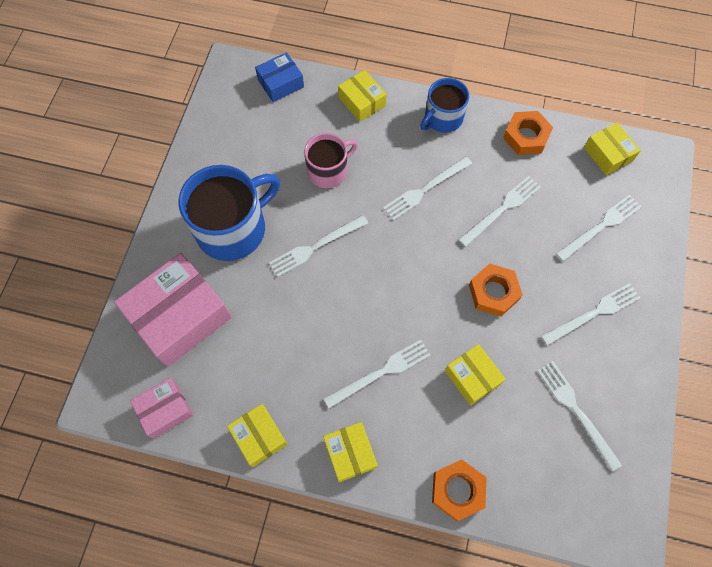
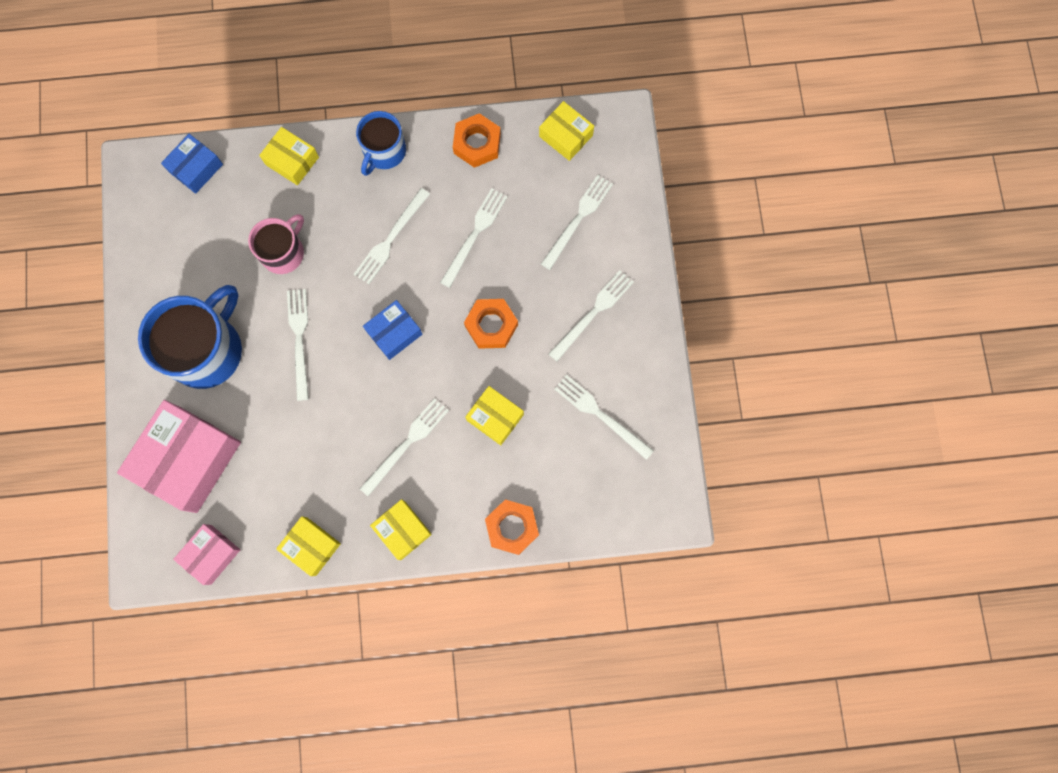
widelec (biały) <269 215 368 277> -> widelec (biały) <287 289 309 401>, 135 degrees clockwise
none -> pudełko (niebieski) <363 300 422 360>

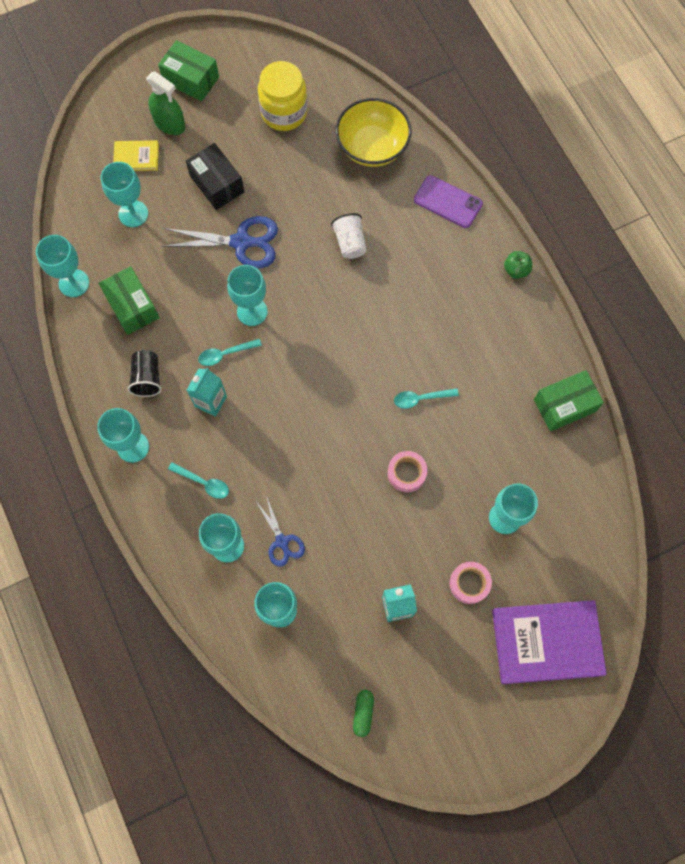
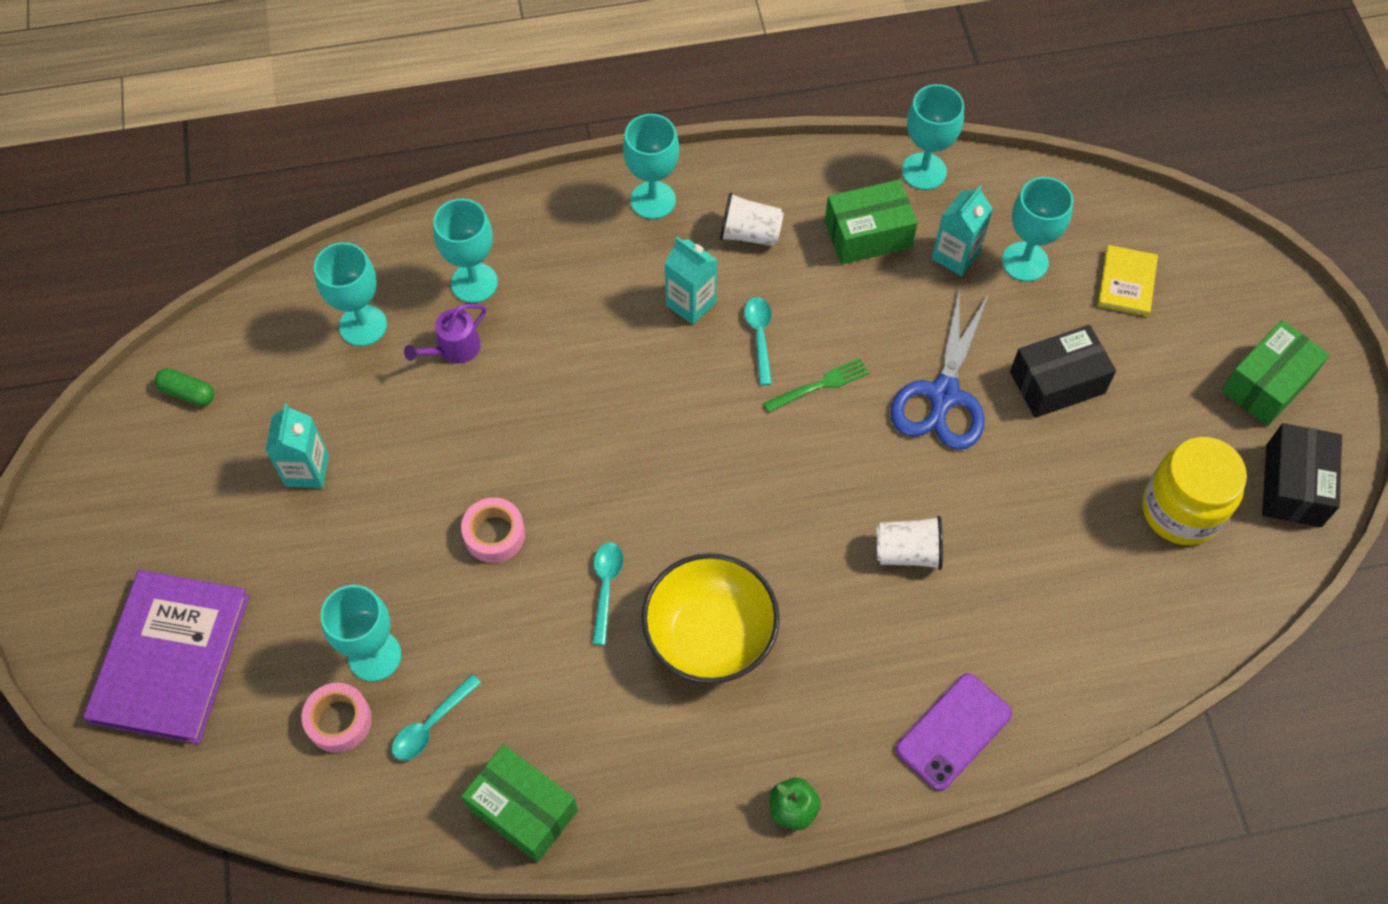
spryskiwacz (zielony) <146 71 186 135> -> none
miska (żółty) <336 98 411 167> -> miska (żółty) <642 553 780 684>, move
kielich (turkusowy) <227 265 268 326> -> widelec (zielony) <763 358 869 412>
szklanka (czarny) <128 350 162 397> -> szklanka (biały) <720 192 784 246>
pudełko (zielony) <534 370 604 432> -> pudełko (zielony) <461 744 578 863>, 45 degrees counterclockwise
łyżka (turkusowy) <168 462 229 499> -> łyżka (turkusowy) <392 674 481 761>, move
nożyczki (niebieski) <255 496 305 567> -> konewka (fioletowy) <404 304 486 363>
taśma klejąca (różowy) <450 562 492 604> -> taśma klejąca (różowy) <301 683 372 753>, move
none -> karton mleka (turkusowy) <932 185 993 276>
none -> pudełko (czarny) <1262 423 1342 527>

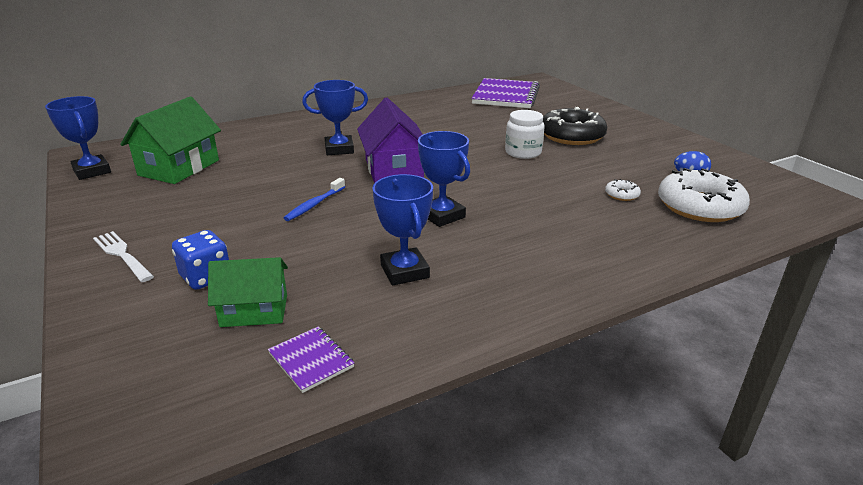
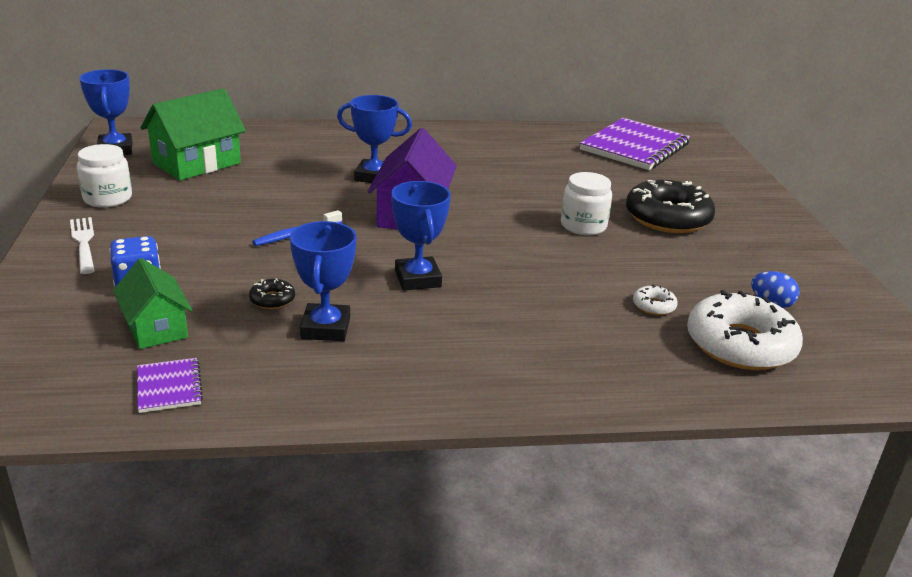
domek (zielony) <208 257 288 327> -> domek (zielony) <113 258 193 349>, 45 degrees clockwise
none -> słoik (biały) <77 144 132 208>
none -> donut (czarny) <249 279 295 309>

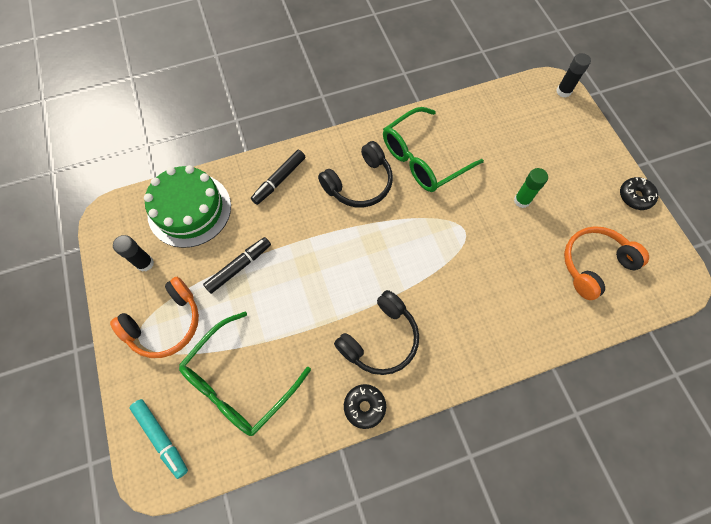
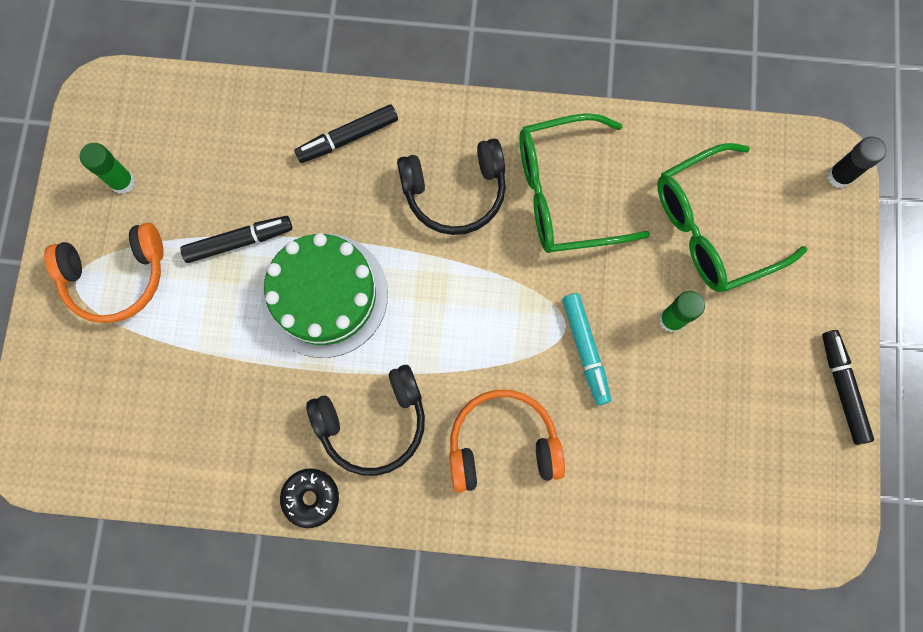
tort (zielony) <144 165 231 248> -> tort (zielony) <261 233 388 358>, move
donut (czarny) <620 177 658 210> -> flamaster (czarny) <822 330 874 445>
słuchawki (pomarańczowy) <564 226 649 300> -> słuchawki (pomarańczowy) <449 390 565 492>, move
klej w sztyfcie (czarny) <113 235 154 272> -> klej w sztyfcie (zielony) <80 143 135 194>
okulary (zielony) <179 311 311 436> -> okulary (zielony) <657 143 808 292>, move
flamaster (turkusowy) <130 399 188 479> -> flamaster (turkusowy) <562 293 612 405>, move

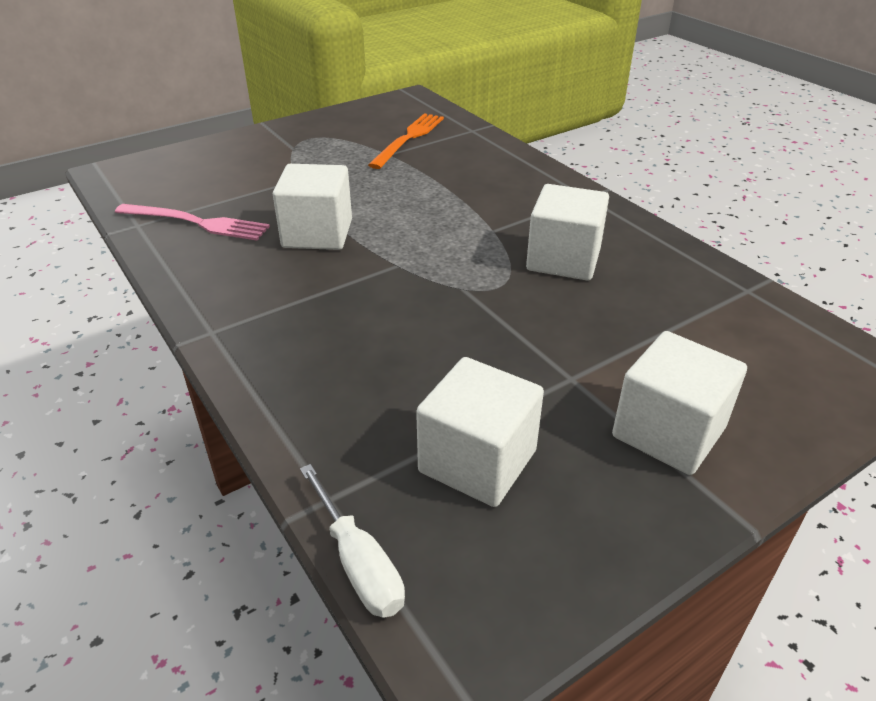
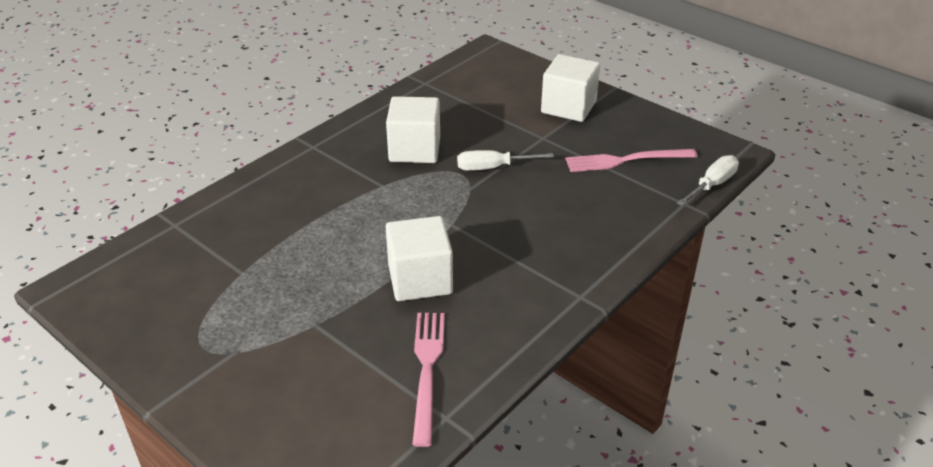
widelec (pomarańczowy) <368 113 444 169> -> none
sześcian (biały) <416 357 544 507> -> widelec (różowy) <566 149 698 172>
none -> śrubokręt (biały) <457 150 554 171>

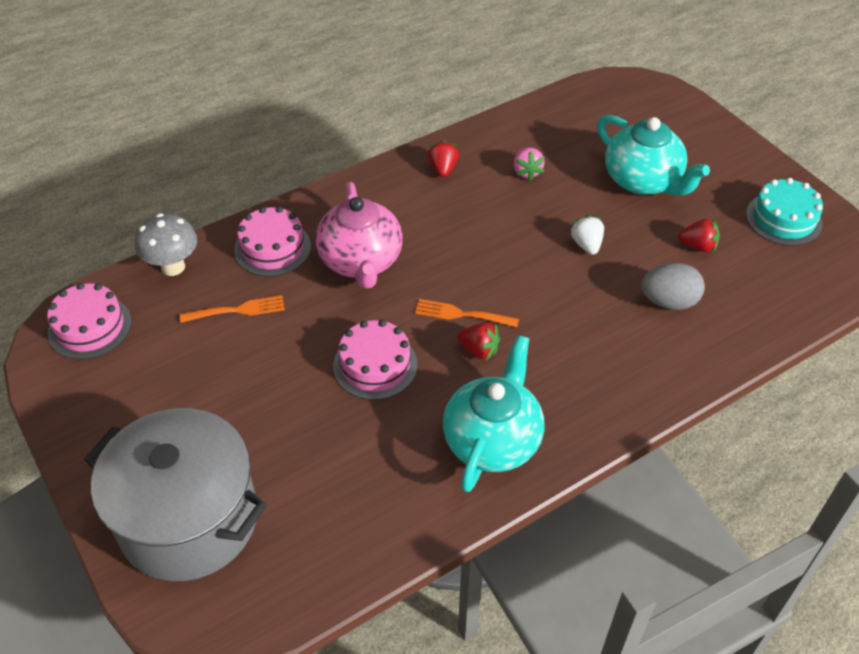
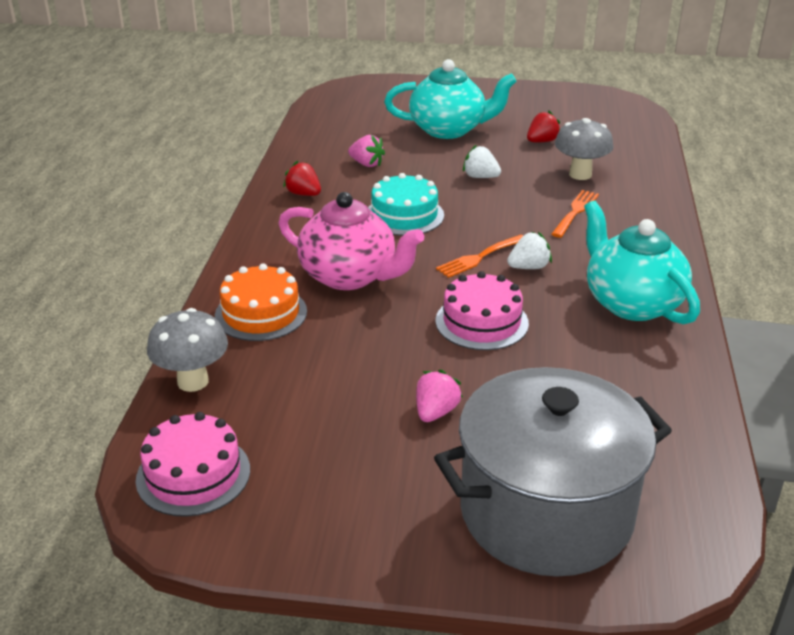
tort (turkusowy) <746 178 823 246> -> tort (turkusowy) <368 173 444 236>, move
tort (różowy) <234 206 311 276> -> tort (pomarańczowy) <215 263 307 341>
jajko (szary) <641 263 705 310> -> grzyb (szary) <555 118 614 180>
widelec (pomarańczowy) <180 295 285 323> -> widelec (pomarańczowy) <551 190 599 238>, move
truskawka (czerwony) <457 323 500 361> -> truskawka (biały) <507 232 552 269>
none -> truskawka (różowy) <416 370 463 422>

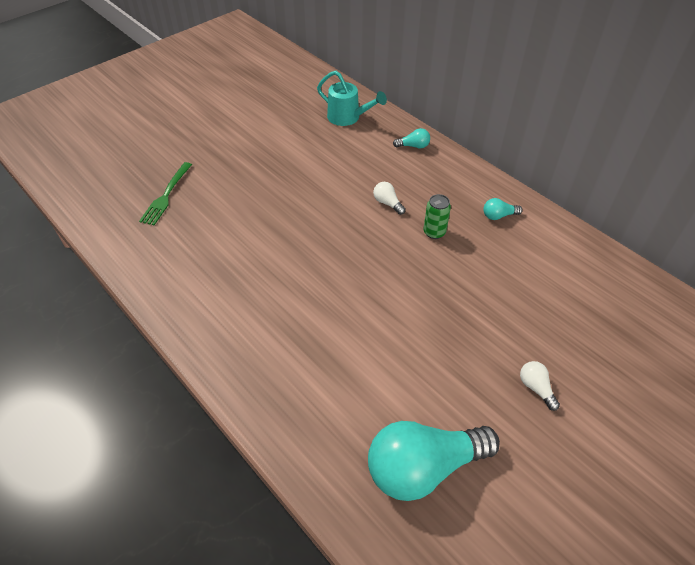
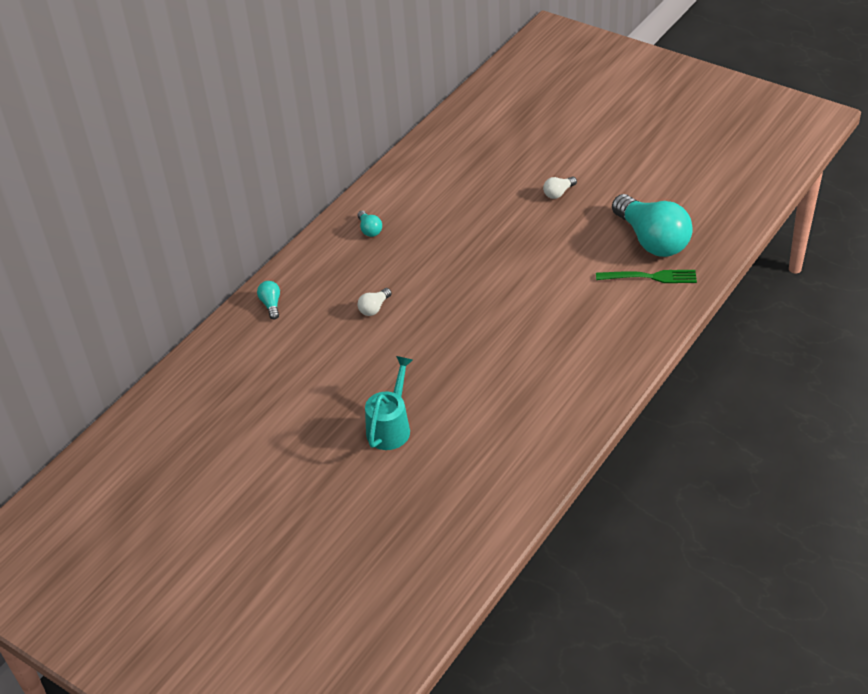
konewka (turkusowy) <317 71 387 126> -> konewka (turkusowy) <365 356 413 450>, move
widelec (zielony) <139 162 192 225> -> widelec (zielony) <596 270 697 283>, move
puszka (zielony) <424 194 451 239> -> none

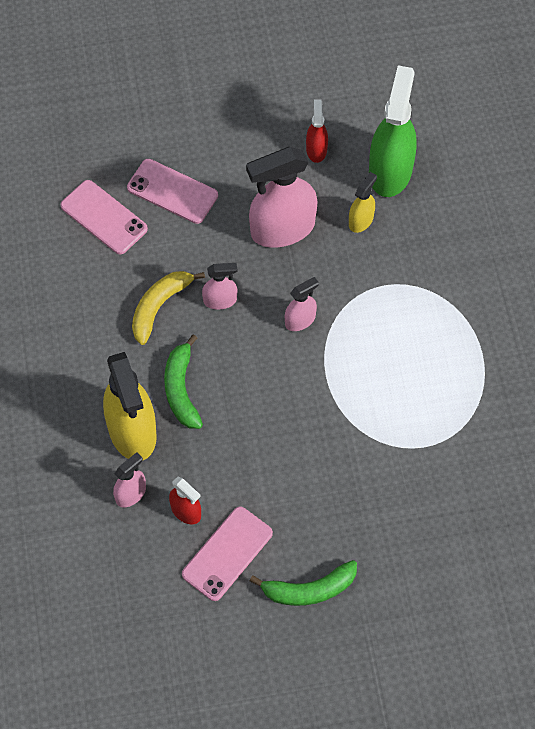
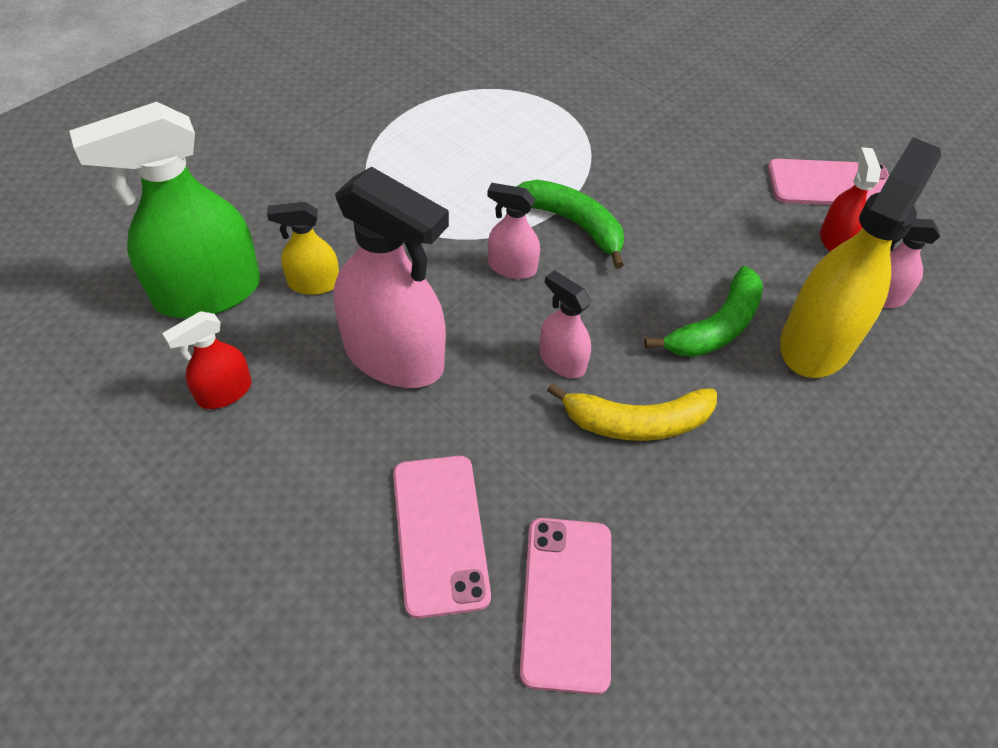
banan (zielony) <250 560 357 606> -> banan (zielony) <516 180 624 269>, move

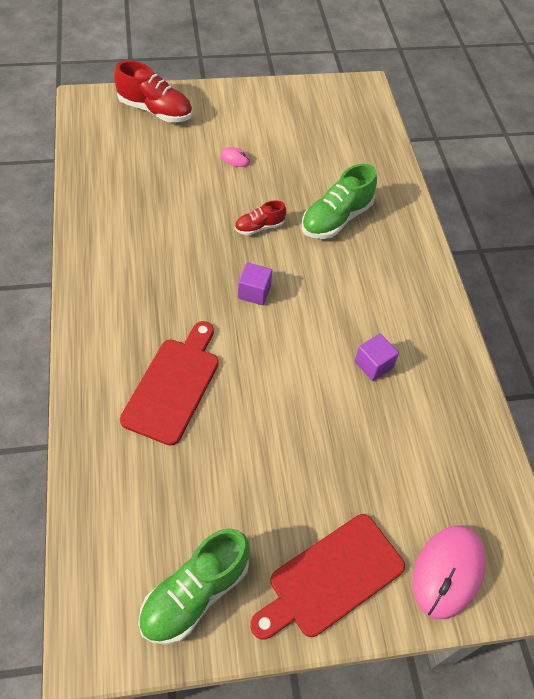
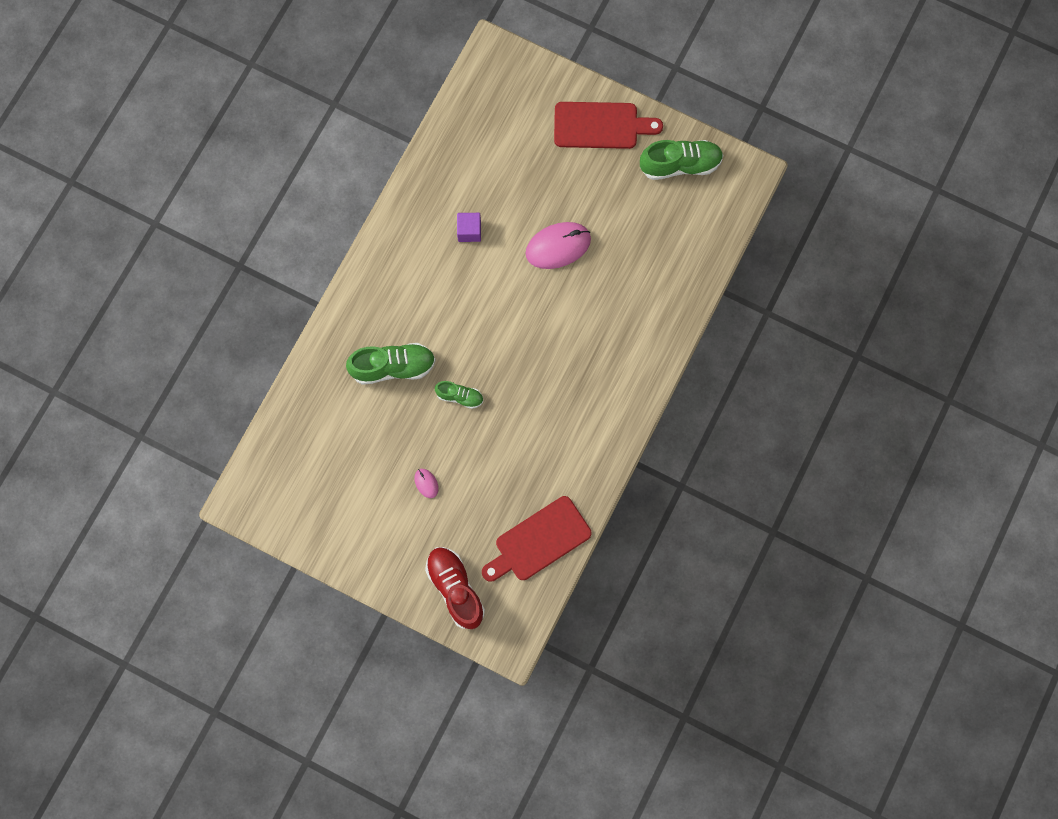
but (czerwony) <235 200 286 235> -> but (zielony) <435 381 483 409>
sześcian (fioletowy) <238 262 272 305> -> none
deska do krojenia (czerwony) <120 321 219 446> -> deska do krojenia (czerwony) <482 496 591 582>, move
myszka (różowy) <413 526 486 619> -> myszka (różowy) <525 222 591 269>, move

